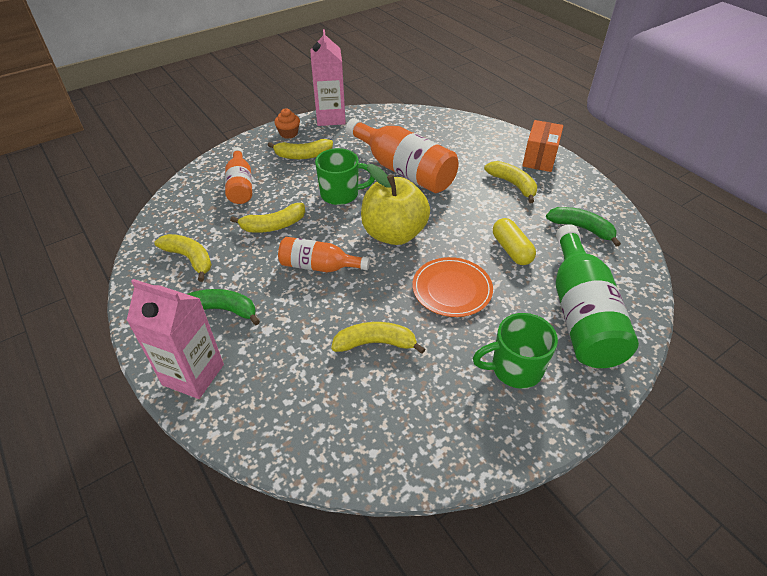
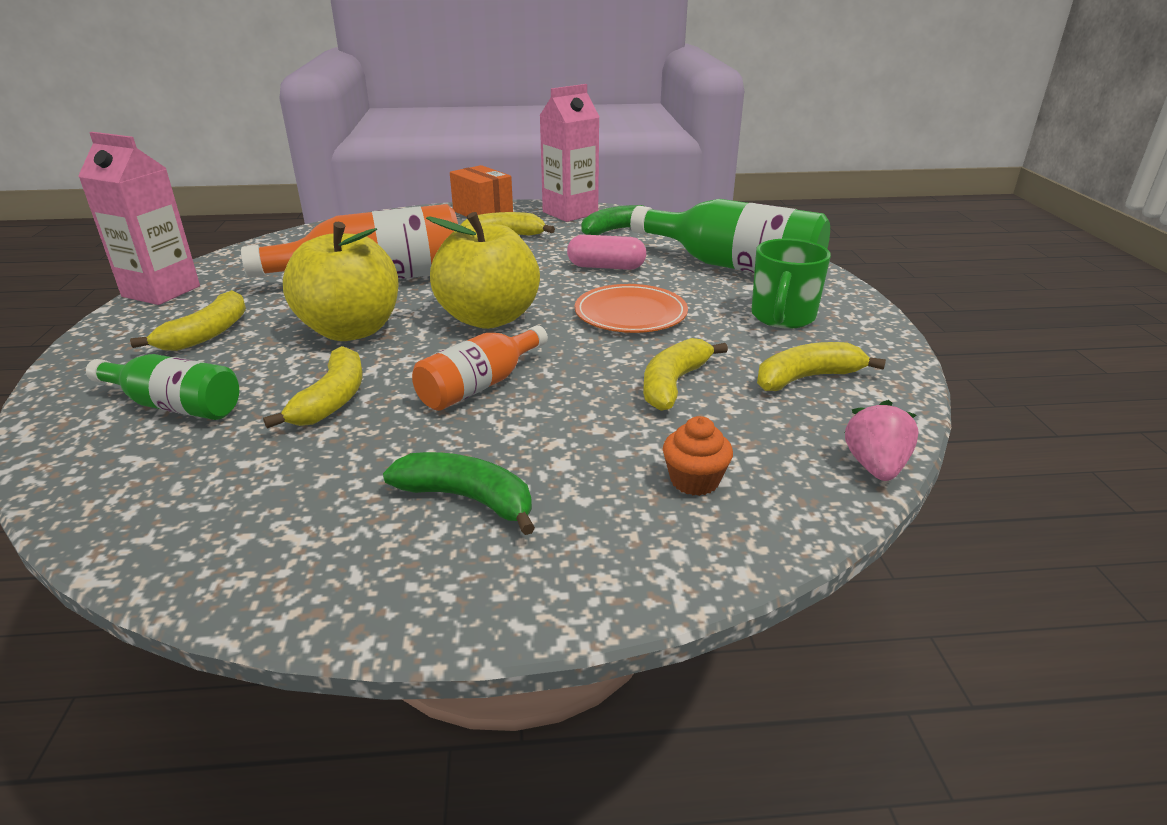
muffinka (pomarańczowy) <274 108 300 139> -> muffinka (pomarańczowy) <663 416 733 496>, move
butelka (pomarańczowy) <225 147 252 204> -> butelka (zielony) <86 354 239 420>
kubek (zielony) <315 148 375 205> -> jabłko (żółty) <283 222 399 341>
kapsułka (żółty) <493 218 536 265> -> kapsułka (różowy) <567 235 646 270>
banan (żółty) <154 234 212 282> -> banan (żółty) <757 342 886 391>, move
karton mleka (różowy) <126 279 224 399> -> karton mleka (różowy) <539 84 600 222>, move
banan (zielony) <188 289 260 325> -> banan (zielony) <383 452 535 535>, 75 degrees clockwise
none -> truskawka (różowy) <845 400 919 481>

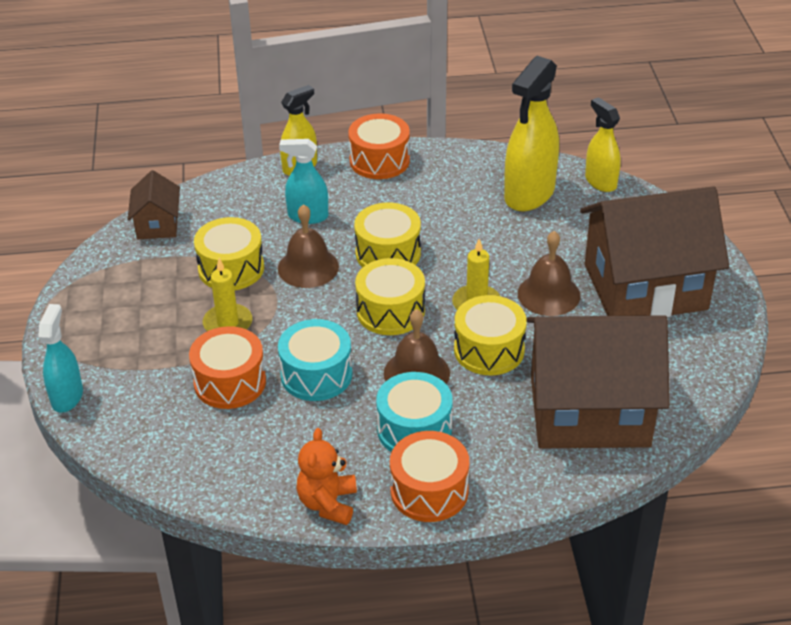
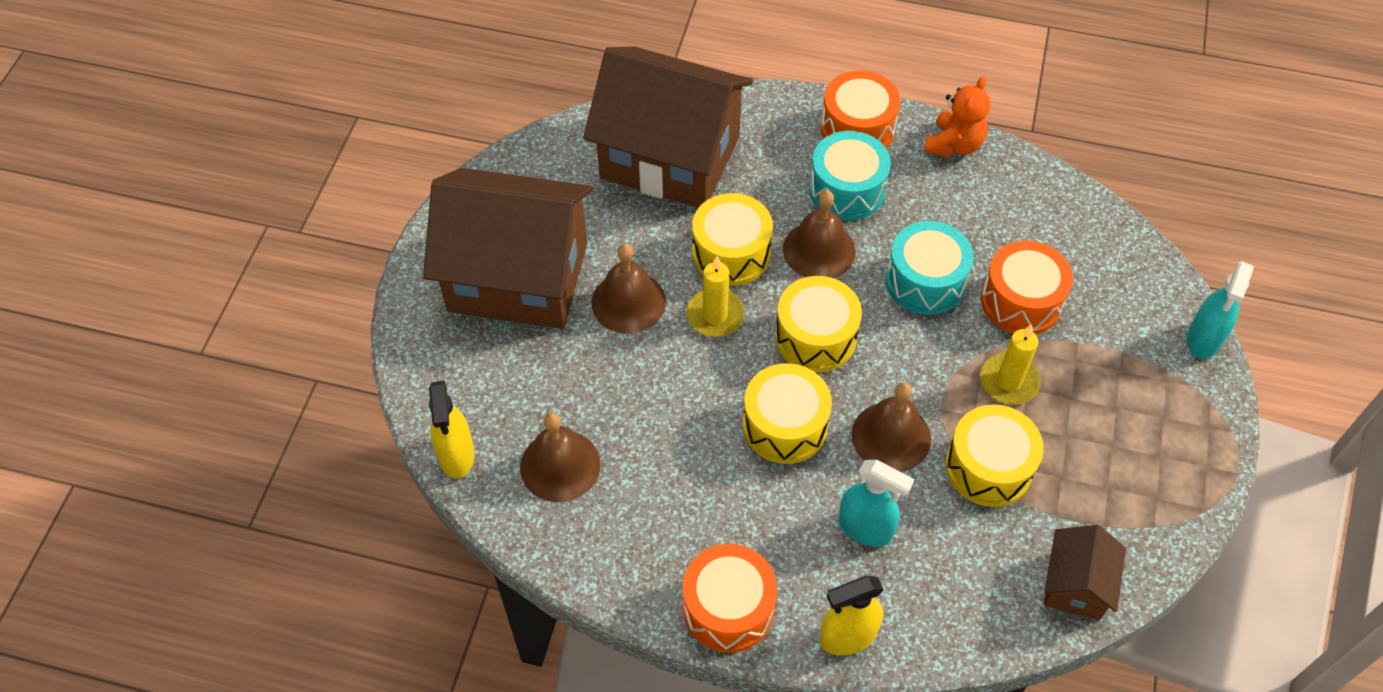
spryskiwacz (żółty) <504 56 559 211> -> dzwonek (brązowy) <520 412 600 502>

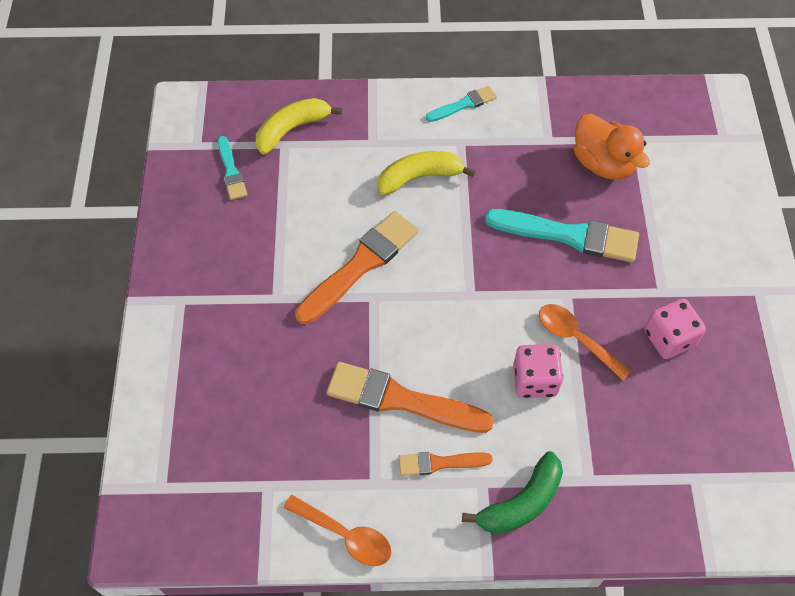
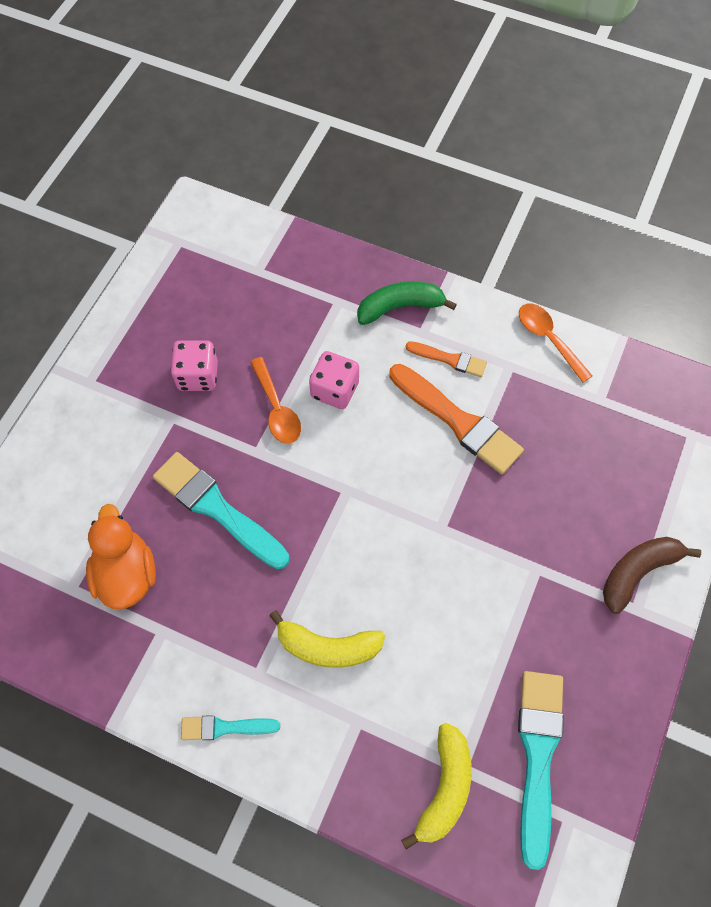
banan (żółty) <256 98 342 154> -> banan (żółty) <401 722 472 850>, 60 degrees counterclockwise
pędzel (turkusowy) <218 136 247 200> -> pędzel (turkusowy) <518 671 564 870>, x1.85
pędzel (pomarańczowy) <295 211 418 324> -> none
none -> banan (brązowy) <603 537 701 614>

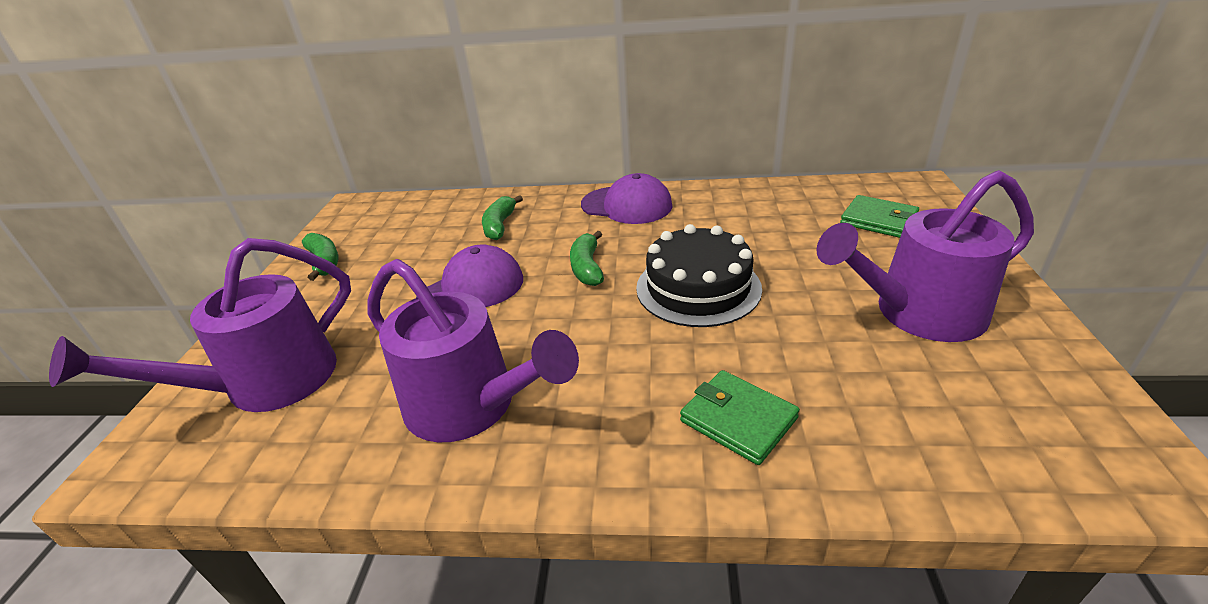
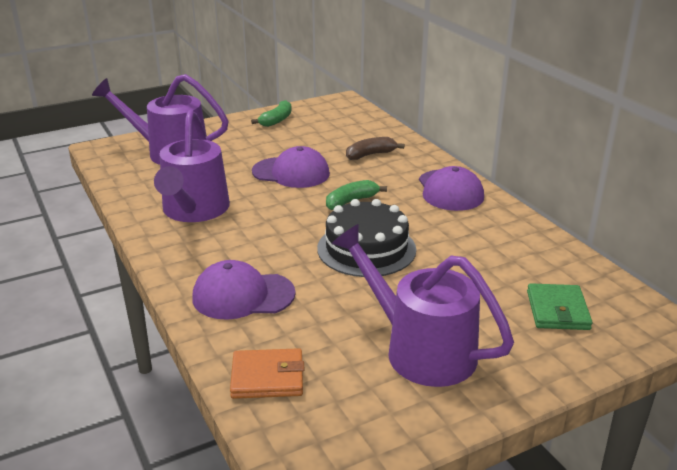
banan (zielony) <482 195 523 240> -> banan (brązowy) <346 137 405 160>
portfel (zielony) <680 370 800 465> -> czapka (fioletowy) <192 260 296 320>
none -> portfel (pomarańczowy) <230 348 304 399>

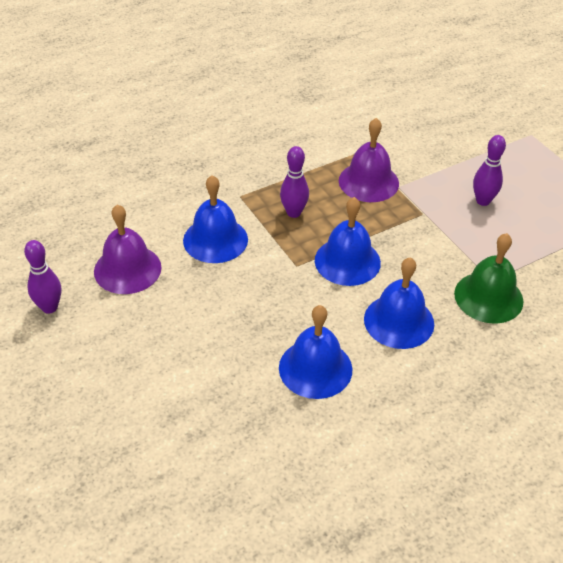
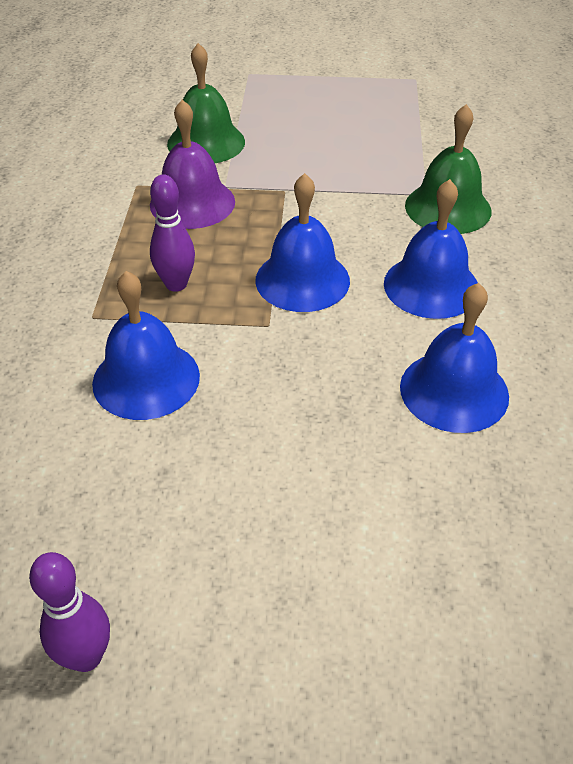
kręgiel (fioletowy) <473 135 506 206> -> none
dzwonek (fioletowy) <94 204 162 294> -> none
none -> dzwonek (zielony) <167 43 245 163>

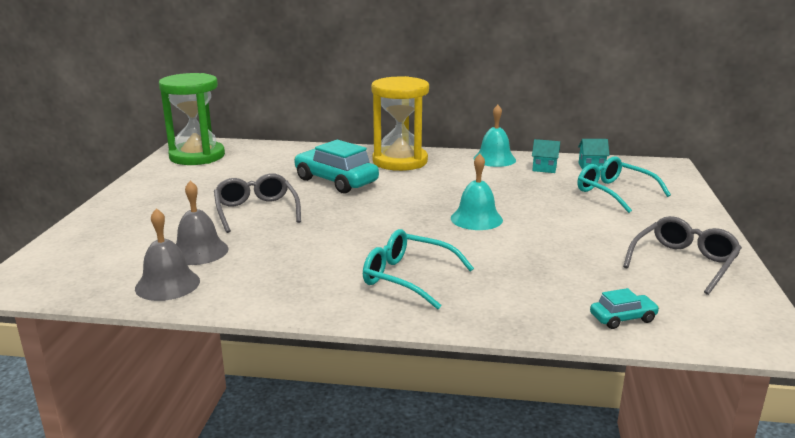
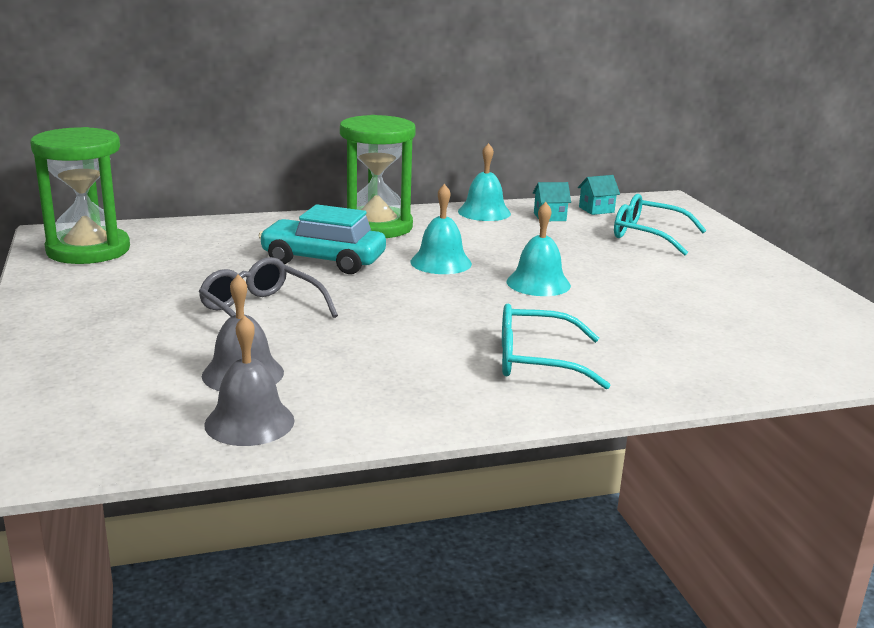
klepsydra (żółty) <371 76 429 171> -> klepsydra (zielony) <340 115 416 238>
okulary (szary) <623 216 742 295> -> none
samochód (turkusowy) <590 288 660 329> -> none
none -> dzwonek (turkusowy) <411 184 472 274>

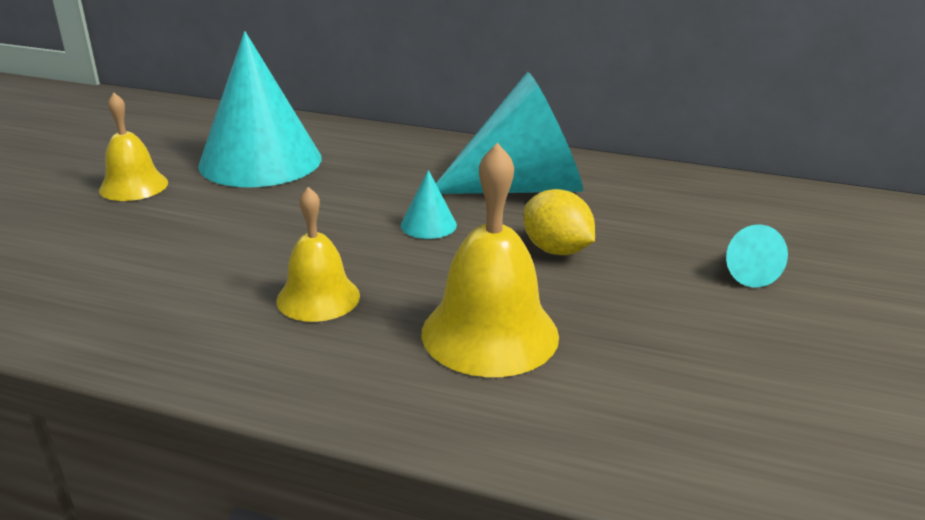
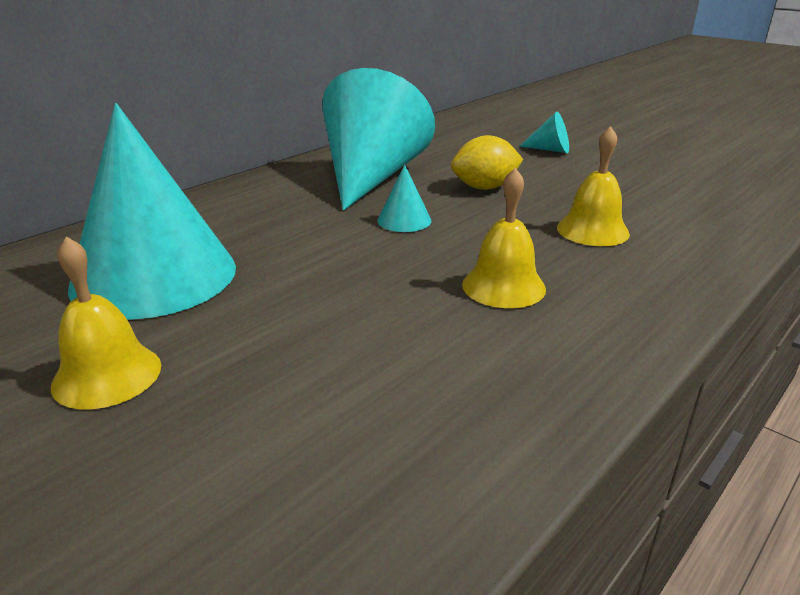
dzwonek (żółty) <422 143 559 377> -> dzwonek (żółty) <557 126 630 246>, x0.64

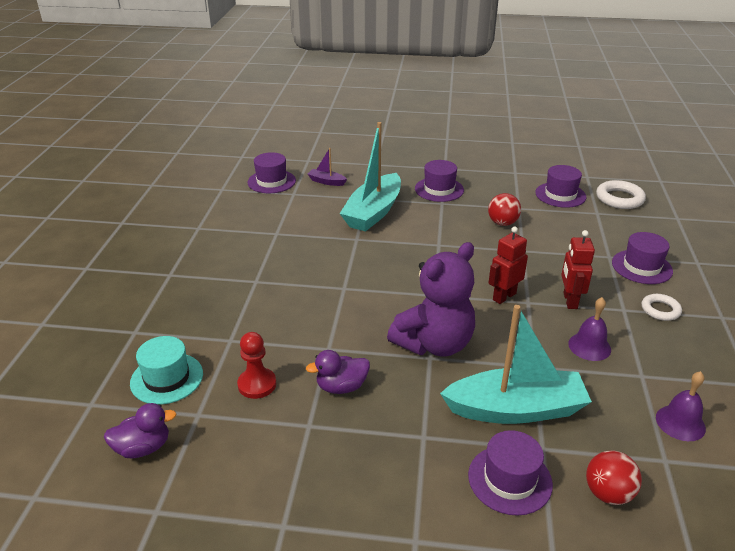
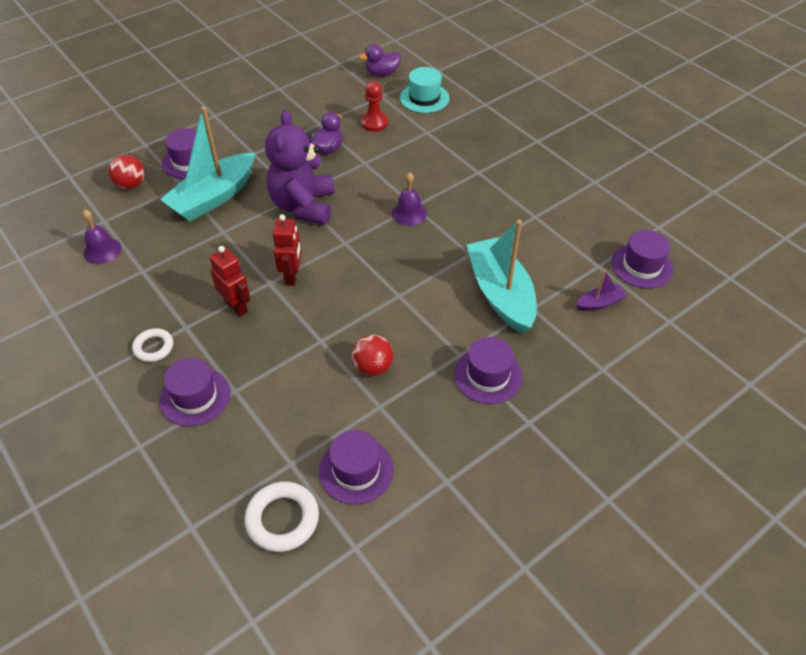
dzwonek (fioletowy) <568 297 611 361> -> dzwonek (fioletowy) <392 172 427 226>, move
kaczka (fioletowy) <103 403 177 458> -> kaczka (fioletowy) <359 44 401 76>, 45 degrees clockwise

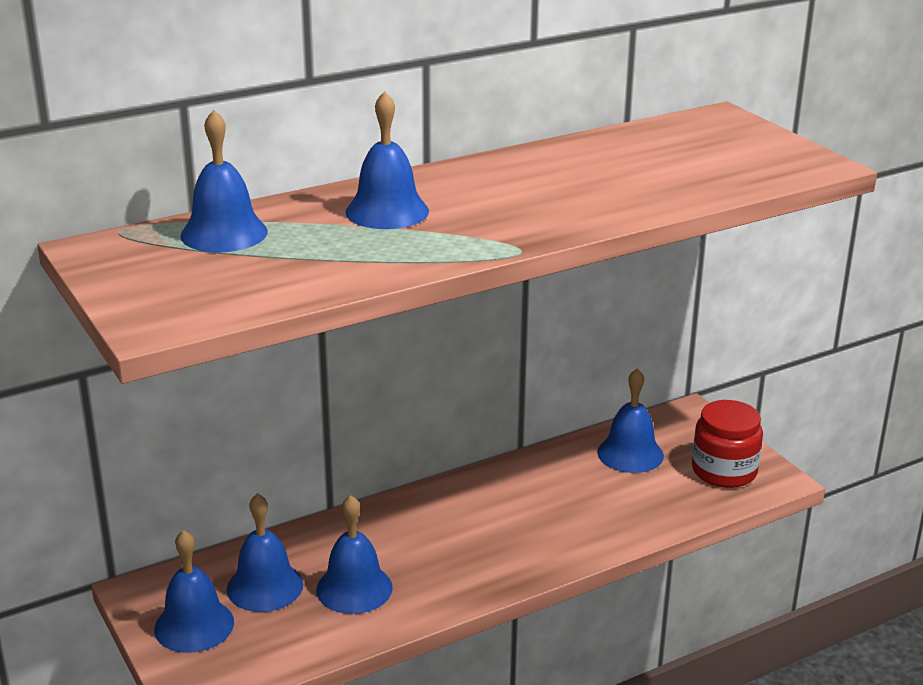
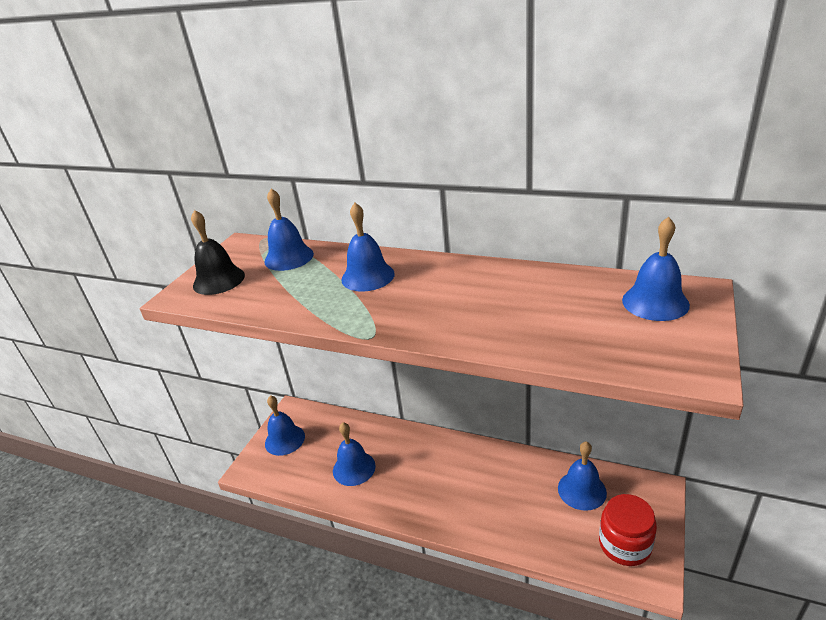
dzwonek (niebieski) <227 493 303 612> -> dzwonek (niebieski) <622 217 690 321>, move
none -> dzwonek (czarny) <191 210 245 295>

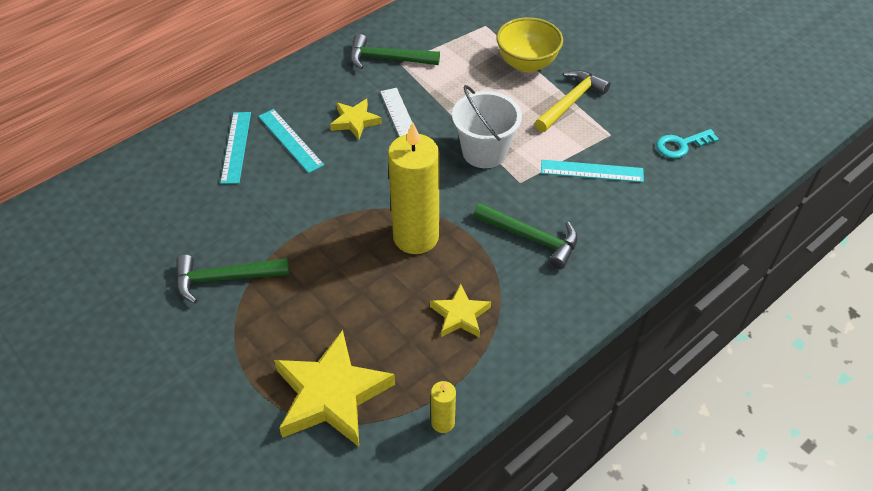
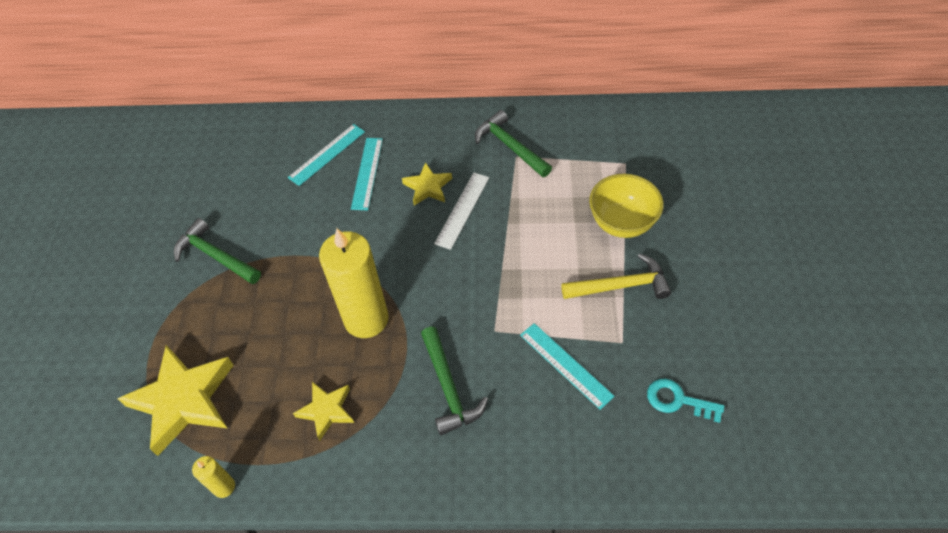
wiadro (biały) <452 85 522 168> -> none

